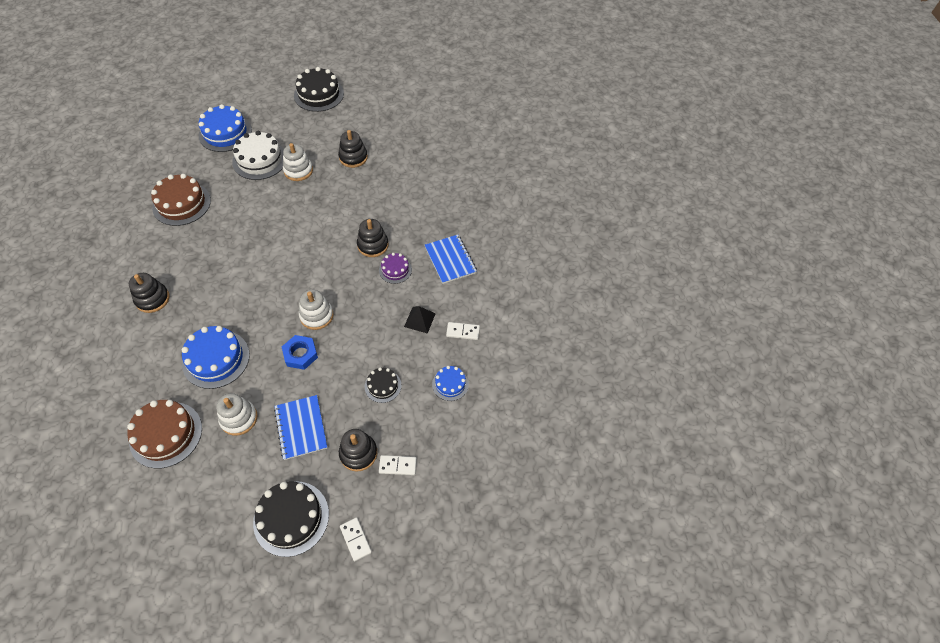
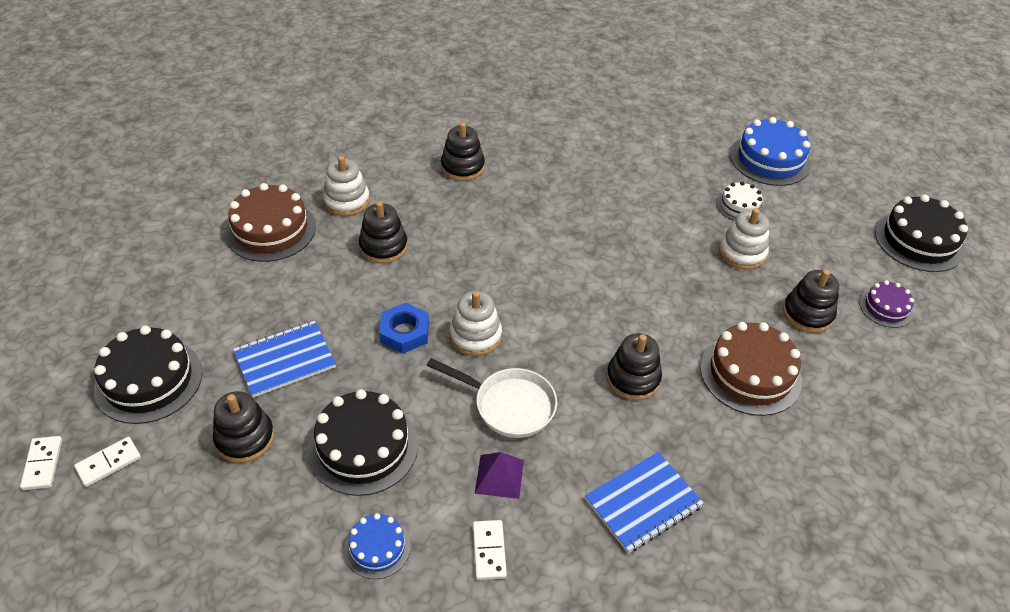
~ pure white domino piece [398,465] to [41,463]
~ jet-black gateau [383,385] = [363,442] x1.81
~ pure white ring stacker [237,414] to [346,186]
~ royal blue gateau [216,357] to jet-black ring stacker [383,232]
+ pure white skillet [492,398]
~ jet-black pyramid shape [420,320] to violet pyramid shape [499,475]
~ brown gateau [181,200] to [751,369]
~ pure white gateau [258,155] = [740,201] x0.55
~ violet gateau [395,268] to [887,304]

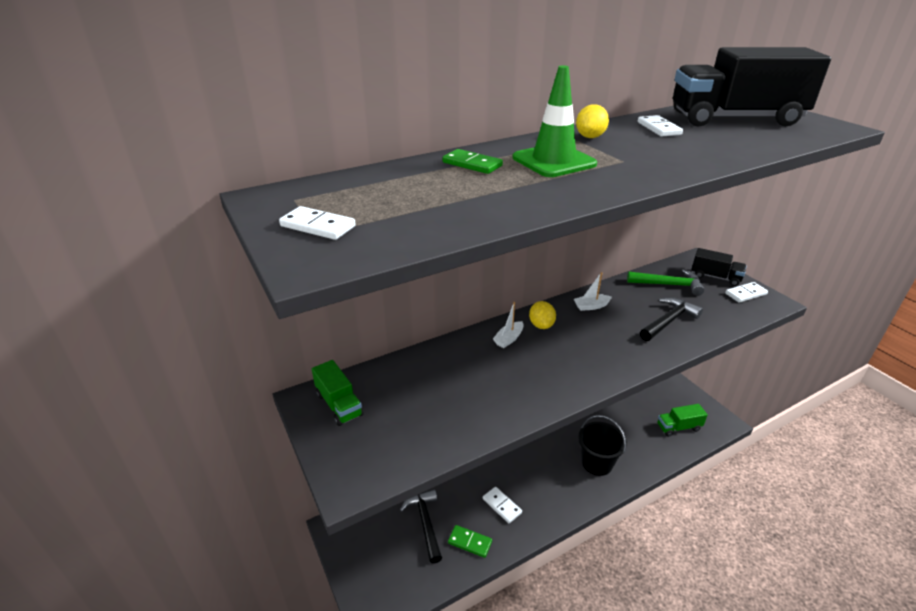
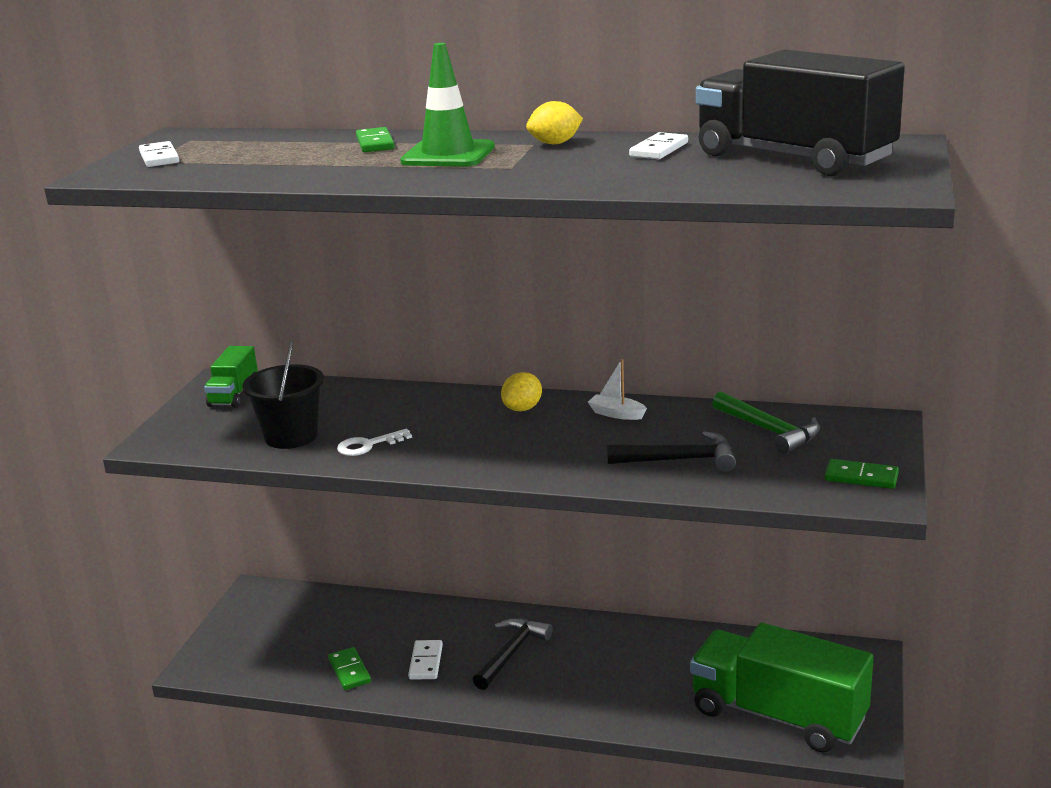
~ jet-black bucket [602,445] to [283,394]
+ pure white door key [374,442]
~ jet-black claw hammer [421,526] to [513,654]
~ emerald lorry [682,420] = [782,688] x2.09
~ pure white domino piece [746,292] to emerald domino piece [862,474]
- pure white toy boat [508,325]
- jet-black lorry [718,267]

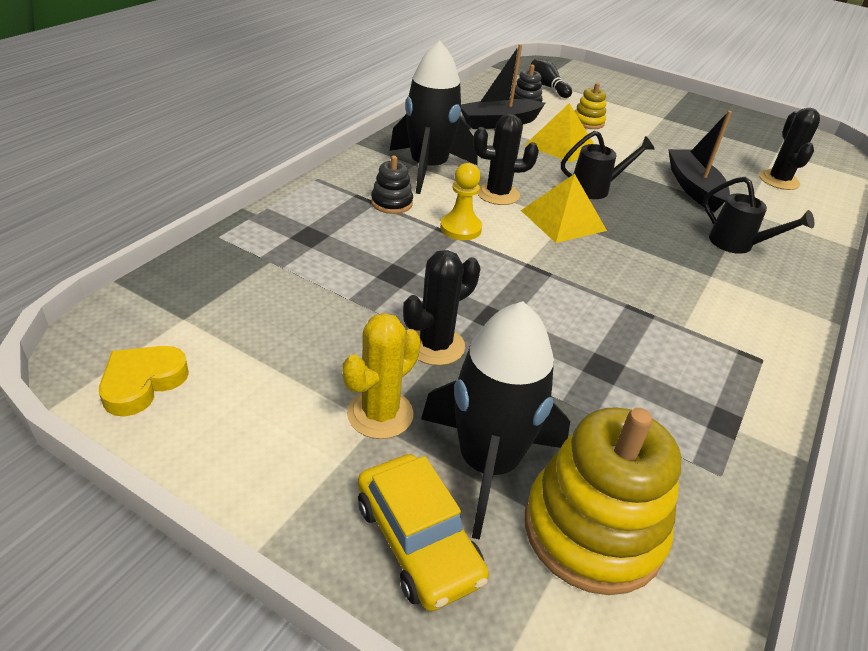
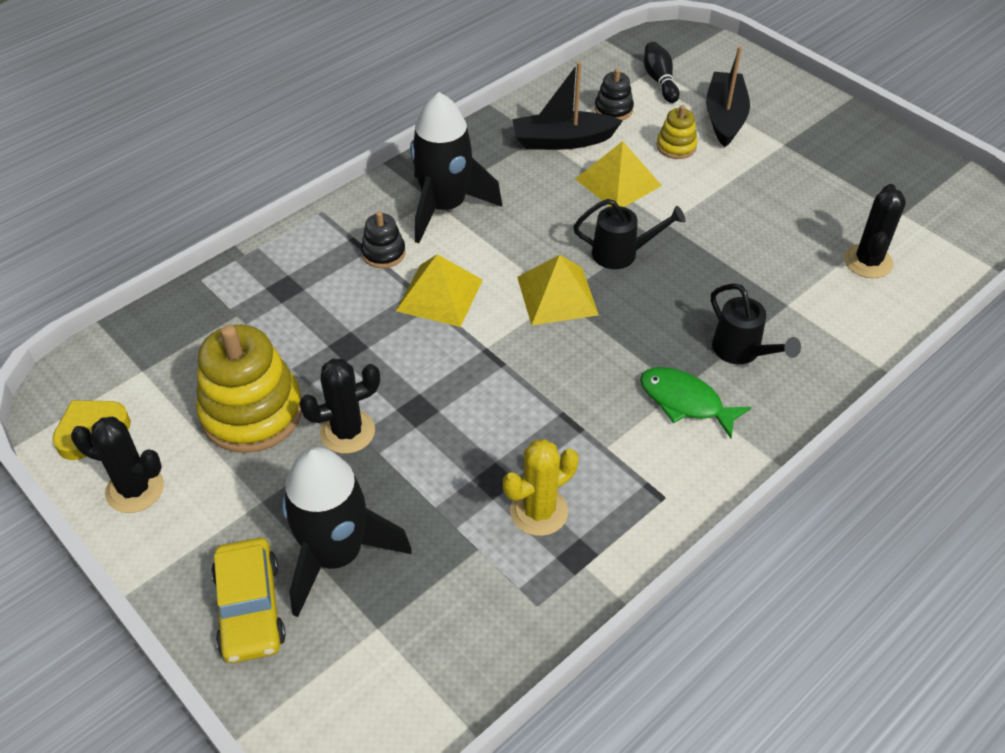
~ jet-black saguaro cactus [506,159] to [117,465]
~ golden ring stacker [603,501] to [249,389]
~ golden game pawn [461,201] to golden pyramid shape [439,290]
~ golden saguaro cactus [381,376] to [540,487]
+ emerald fish [695,403]
~ jet-black toy boat [700,161] to [728,96]

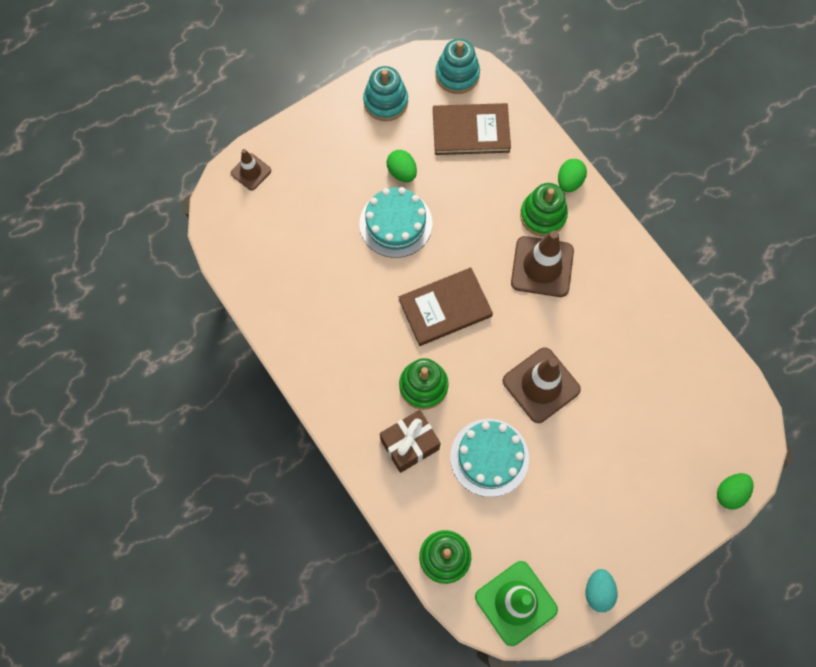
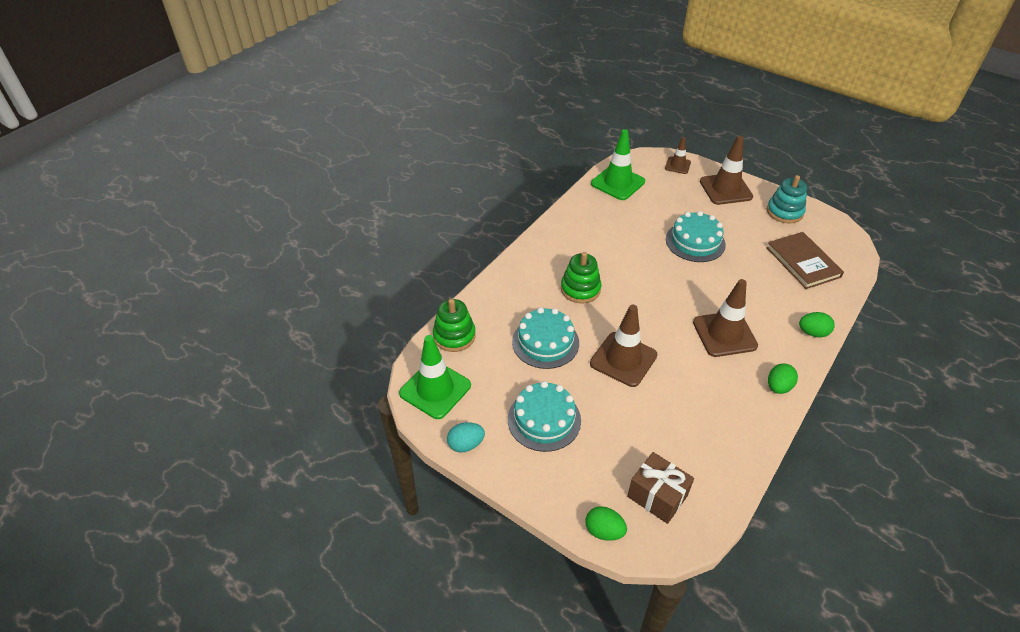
+ turquoise gateau [544,416]
+ emerald traffic cone [618,164]
~ brown wrapped gift [410,441] to [660,488]
+ brown traffic cone [726,170]
~ emerald toy egg [401,166] to [783,378]
- brown hardcover [446,306]
- turquoise ring stacker [458,66]
- emerald ring stacker [544,210]

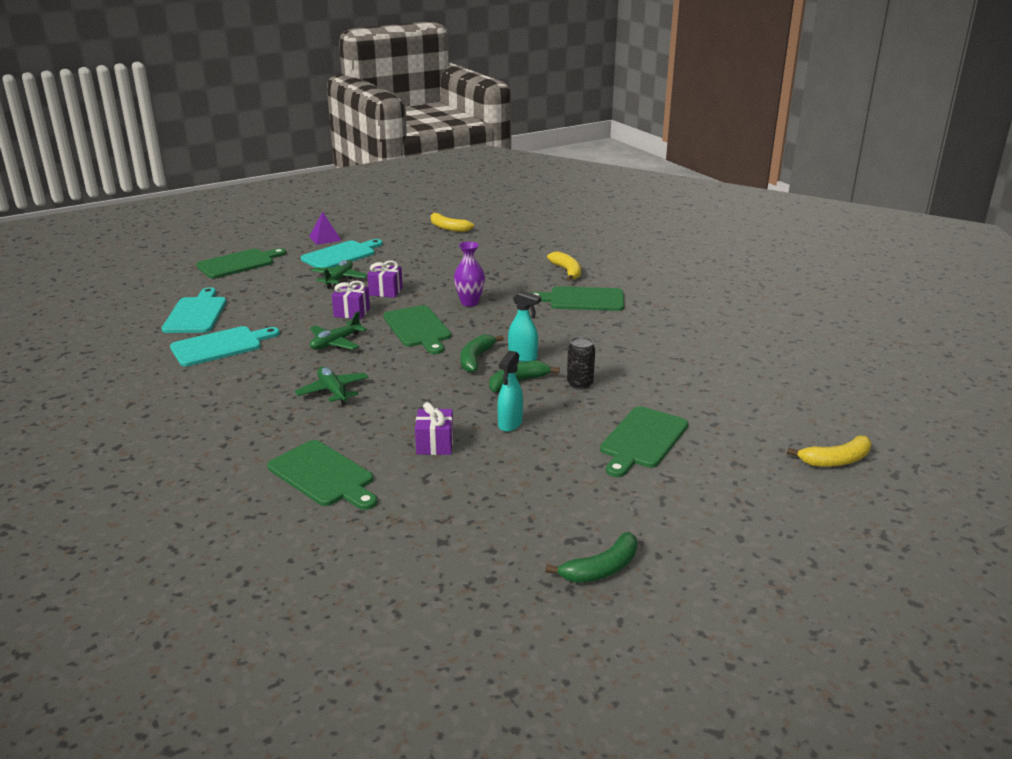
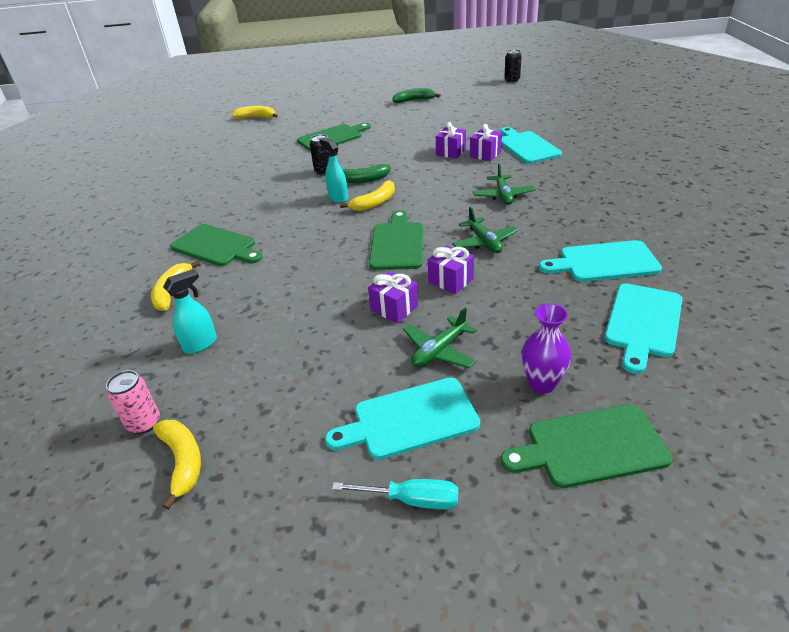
+ rosy tin [133,402]
~ turquoise spray bottle [510,391] to [190,311]
~ violet pyramid shape [325,228] to turquoise screwdriver [395,494]
~ emerald toy banana [482,353] to golden toy banana [367,195]
~ emerald aeroplane [338,330] = [485,230] 90 degrees clockwise
+ violet wrapped gift [486,142]
~ emerald cutting board [322,475] to turquoise cutting board [531,145]
+ jet-black tin [513,66]
~ violet tall vase [469,274] to [546,348]

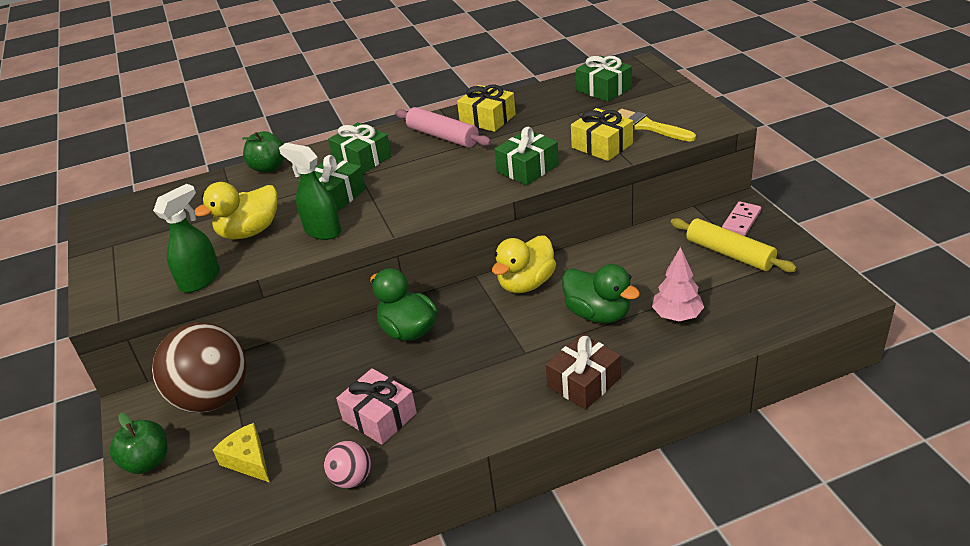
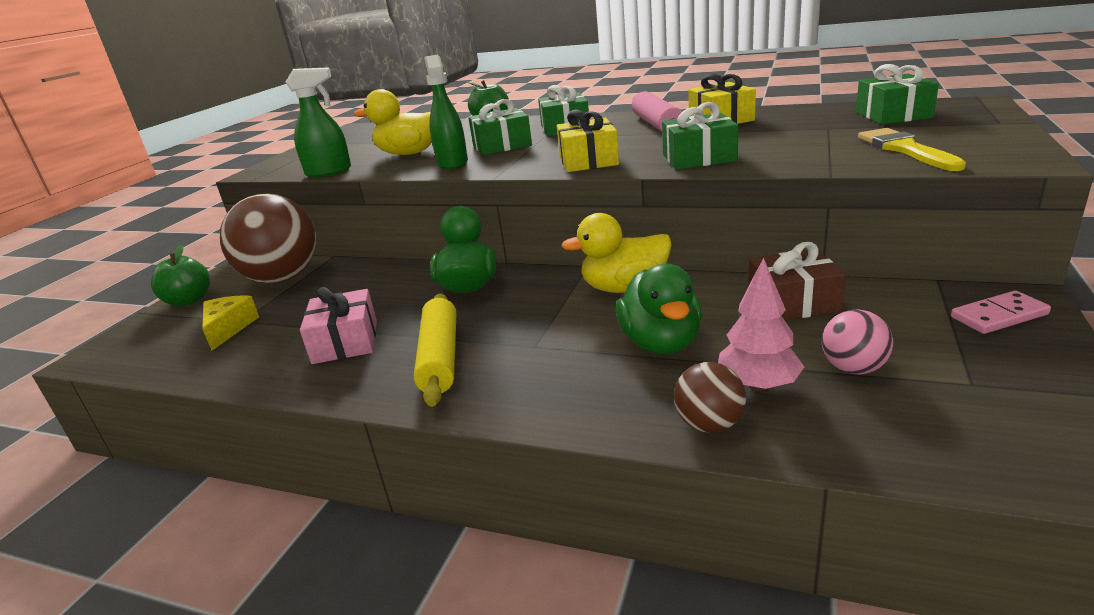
~ golden pastry roller [733,245] to [435,350]
~ golden wrapped gift [602,134] to [588,140]
+ brown sphere [710,397]
~ brown wrapped gift [583,372] to [797,281]
~ rosy sphere [347,464] to [857,342]

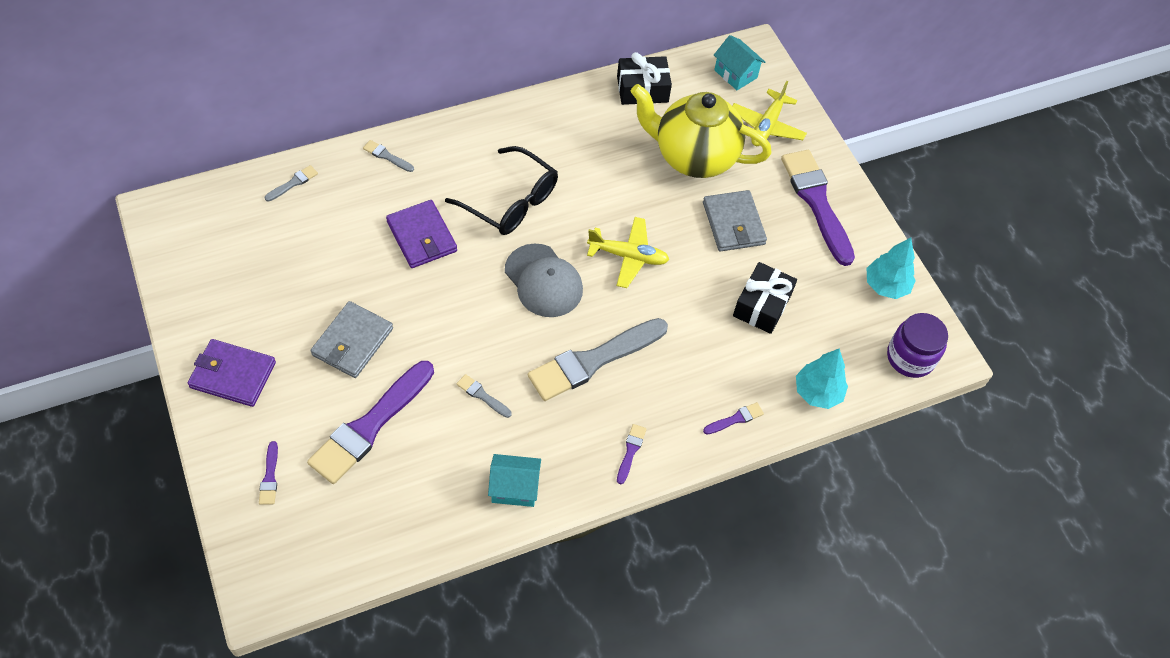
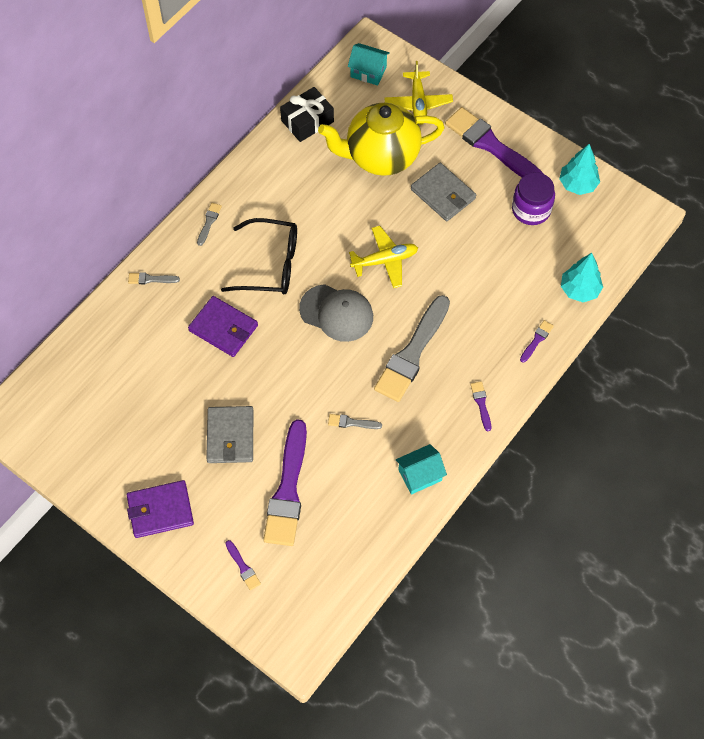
~ gray paint brush [291,183] to [209,224]
~ violet jam jar [917,345] to [533,198]
- jet-black wrapped gift [765,298]

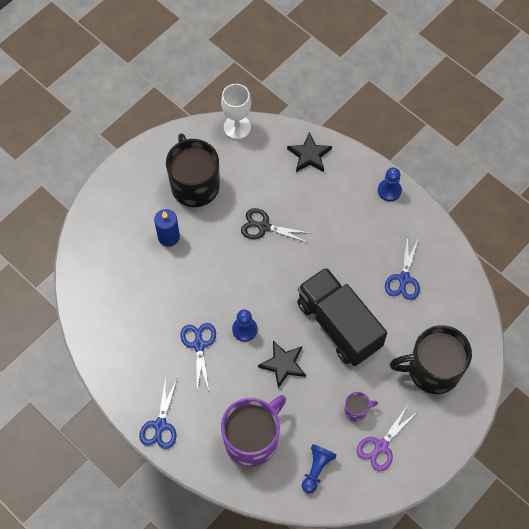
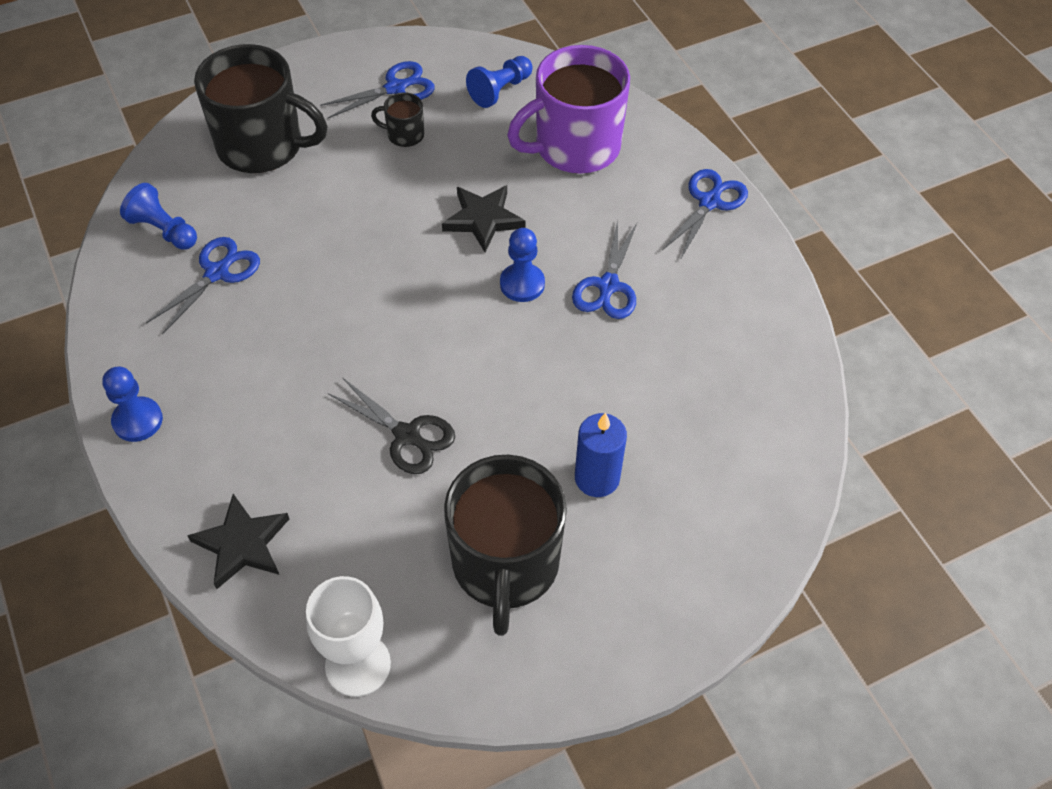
+ royal blue game pawn [158,216]
~ violet scissors [386,438] to royal blue scissors [377,89]
~ violet mug [361,406] to jet-black mug [397,119]
- jet-black lorry [342,316]

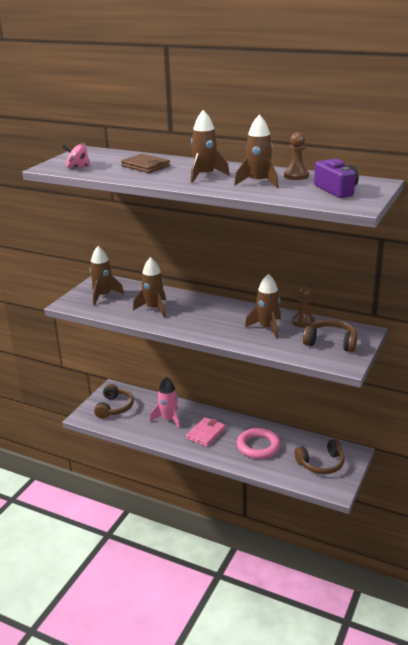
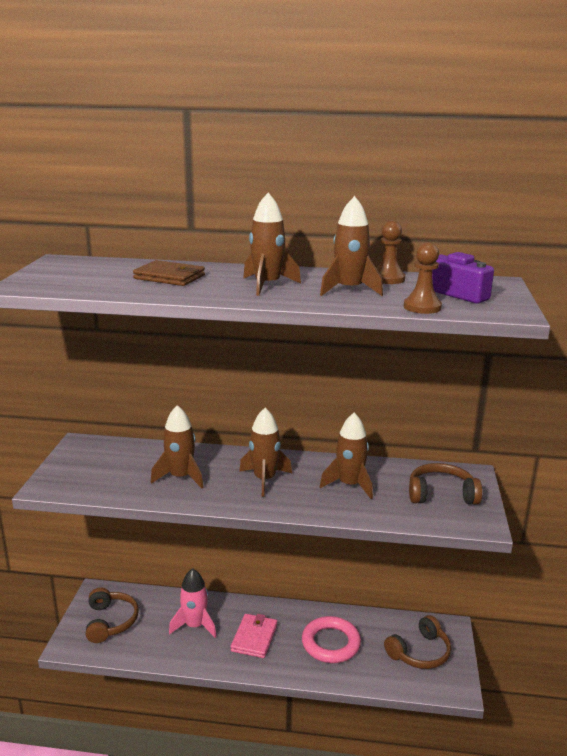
~ brown spaceship [107,275] to [265,452]
~ brown game pawn [303,307] to [423,278]
- rosy whirligig [76,155]

